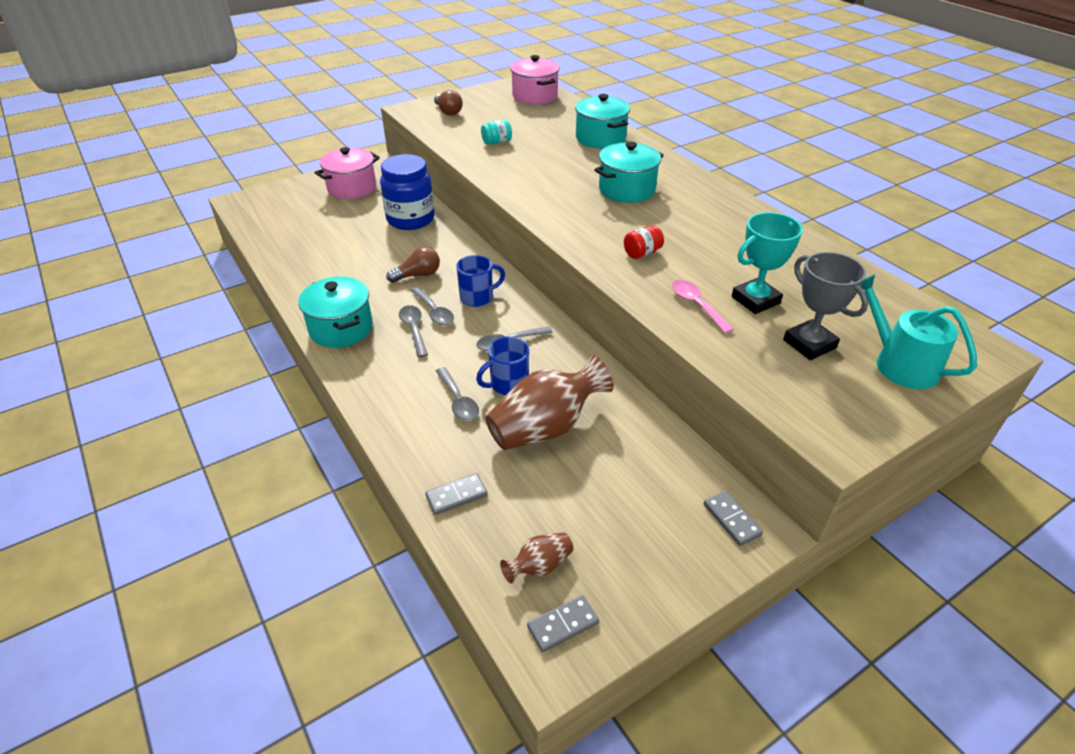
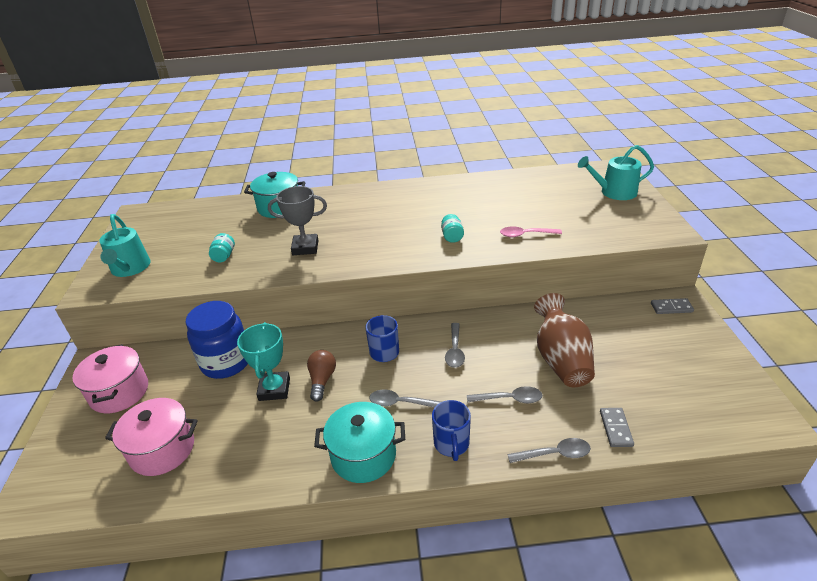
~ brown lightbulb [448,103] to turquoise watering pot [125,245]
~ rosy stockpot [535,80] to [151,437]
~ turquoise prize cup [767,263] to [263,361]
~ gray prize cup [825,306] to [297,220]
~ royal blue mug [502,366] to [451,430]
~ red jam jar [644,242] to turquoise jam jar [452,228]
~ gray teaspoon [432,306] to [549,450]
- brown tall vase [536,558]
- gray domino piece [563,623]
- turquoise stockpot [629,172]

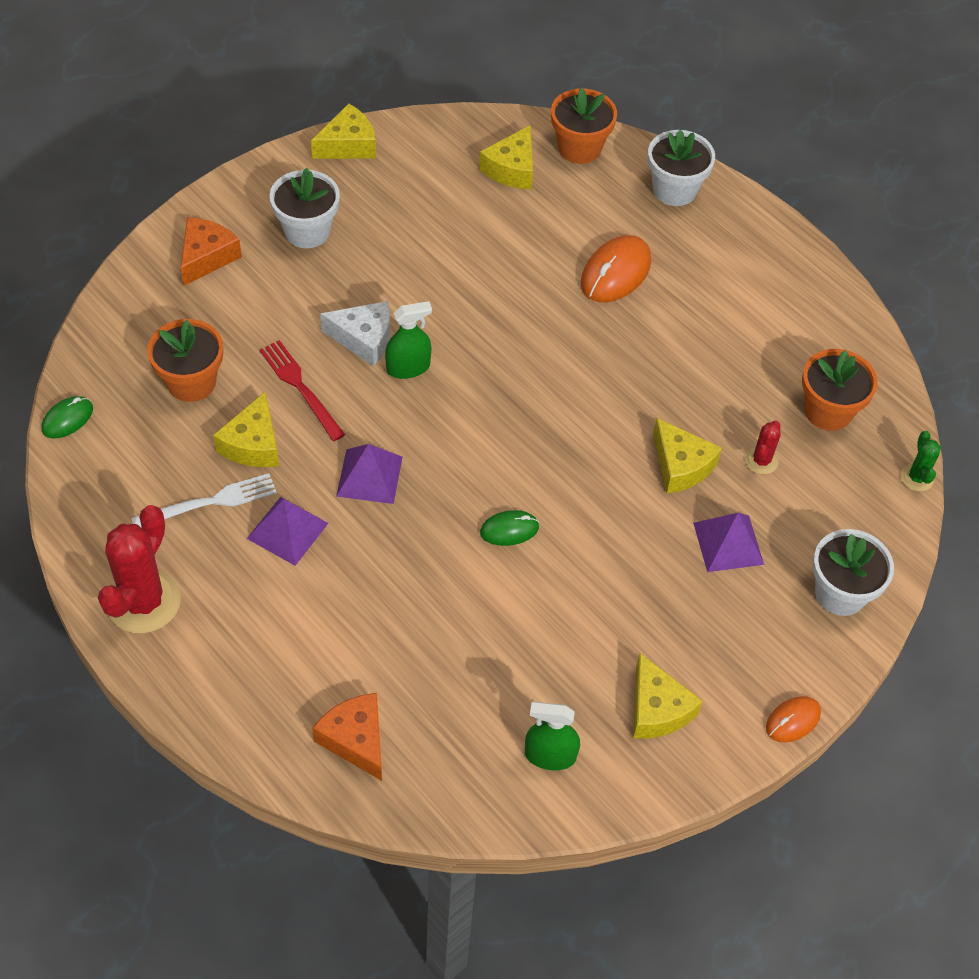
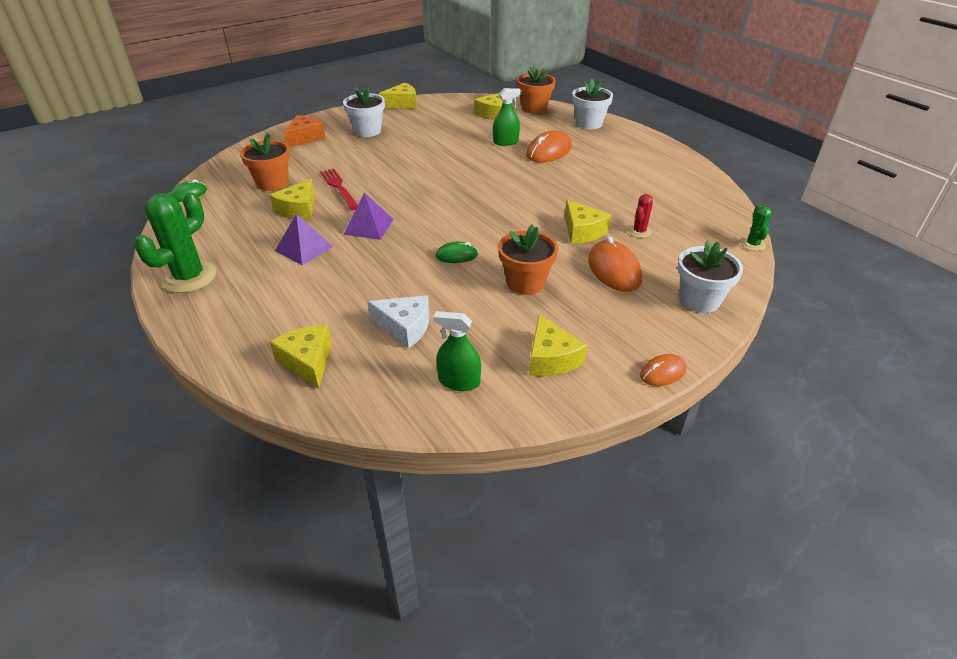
~ red saguaro cactus [139,569] to emerald saguaro cactus [175,242]
~ bright orange piece of cheese [347,737] to golden piece of cheese [301,357]
~ pure white piece of cheese [355,333] to [398,322]
~ emerald spray bottle [408,340] to [507,117]
~ bright orange plant pot [840,390] to [528,260]
~ violet pyramid shape [728,542] to bright orange computer mouse [615,264]
- pure white dinner fork [204,500]

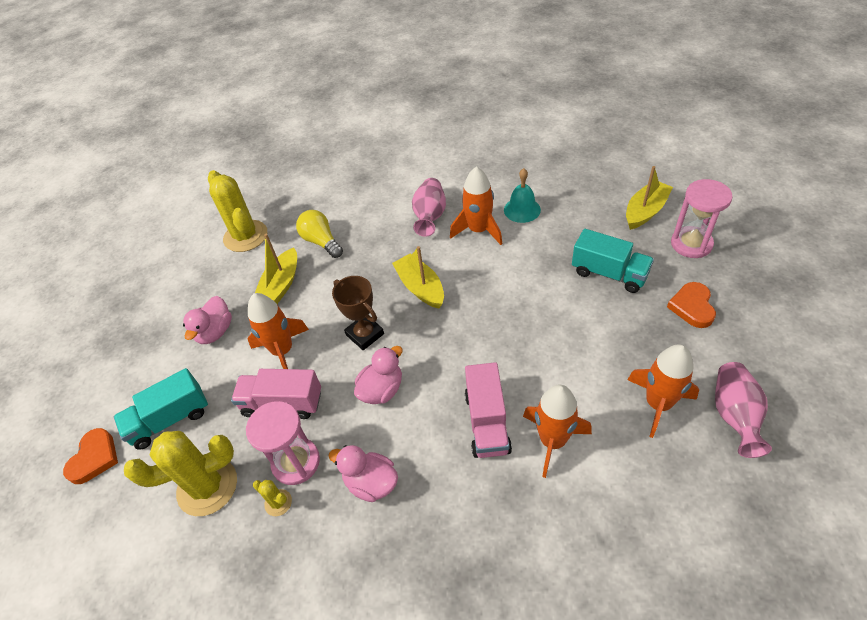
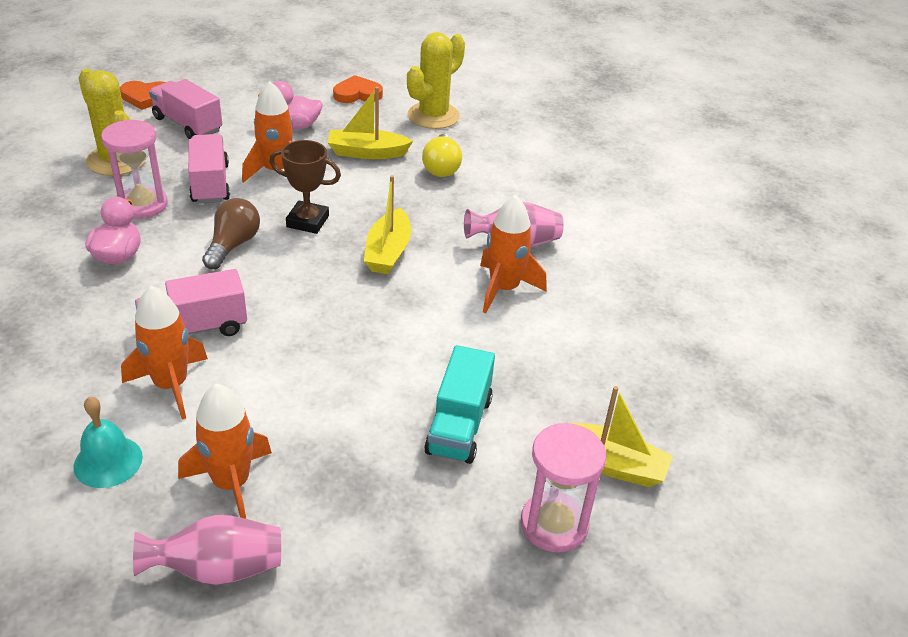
~ turquoise hand bell [522,195] to [108,442]
~ turquoise lorry [161,409] to rosy lorry [185,109]
~ rosy rubber duck [378,375] to brown lightbulb [231,233]
~ brown prize cup [358,313] = [305,187] 75 degrees clockwise
~ bright orange love heart [691,305] to [358,89]
~ golden toy boat [418,277] = [387,224] 150 degrees clockwise
~ golden lightbulb [319,234] = [442,155] 150 degrees clockwise
- golden saguaro cactus [272,498]

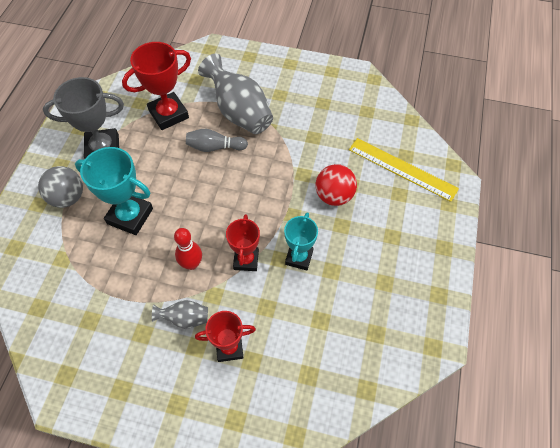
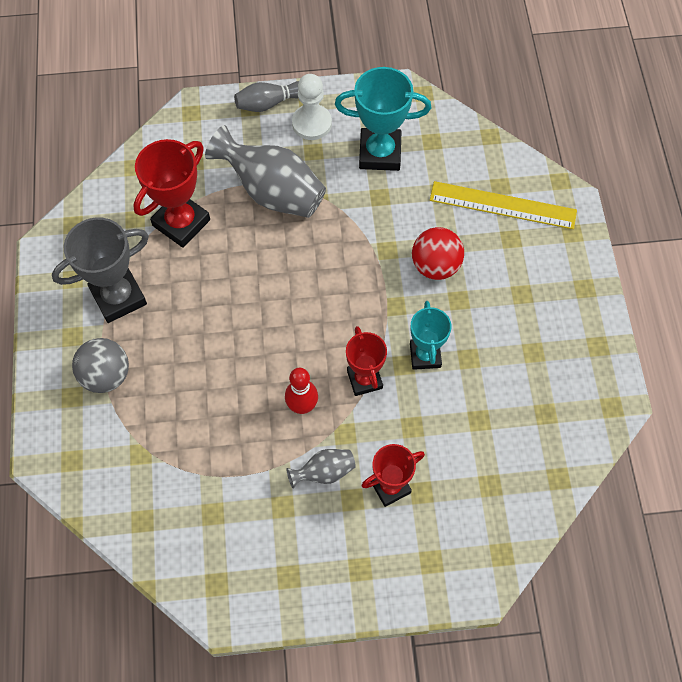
~ gray tenpin [217,140] to [266,96]
+ pure white game pawn [312,107]
~ turquoise prize cup [114,191] to [383,119]

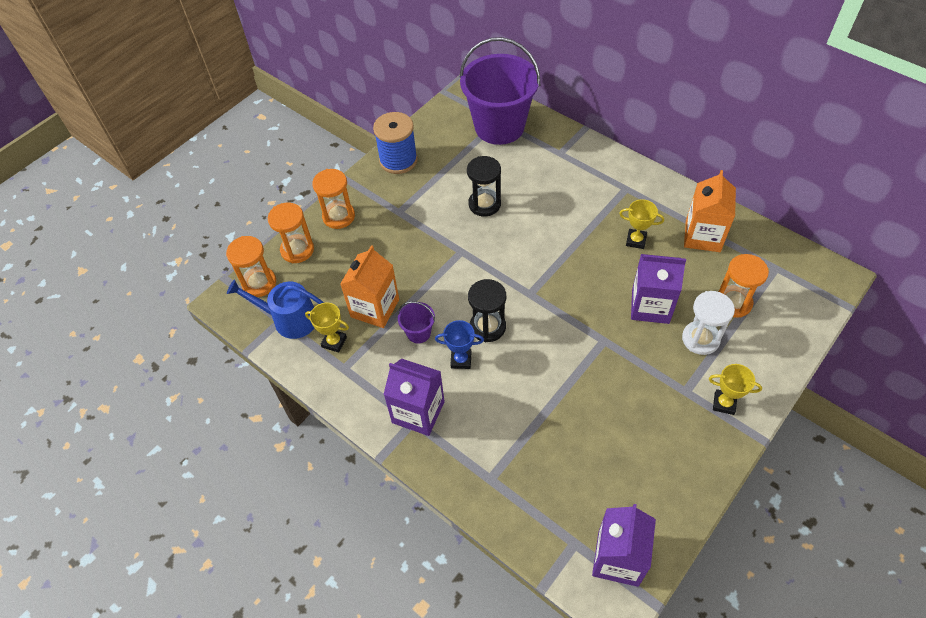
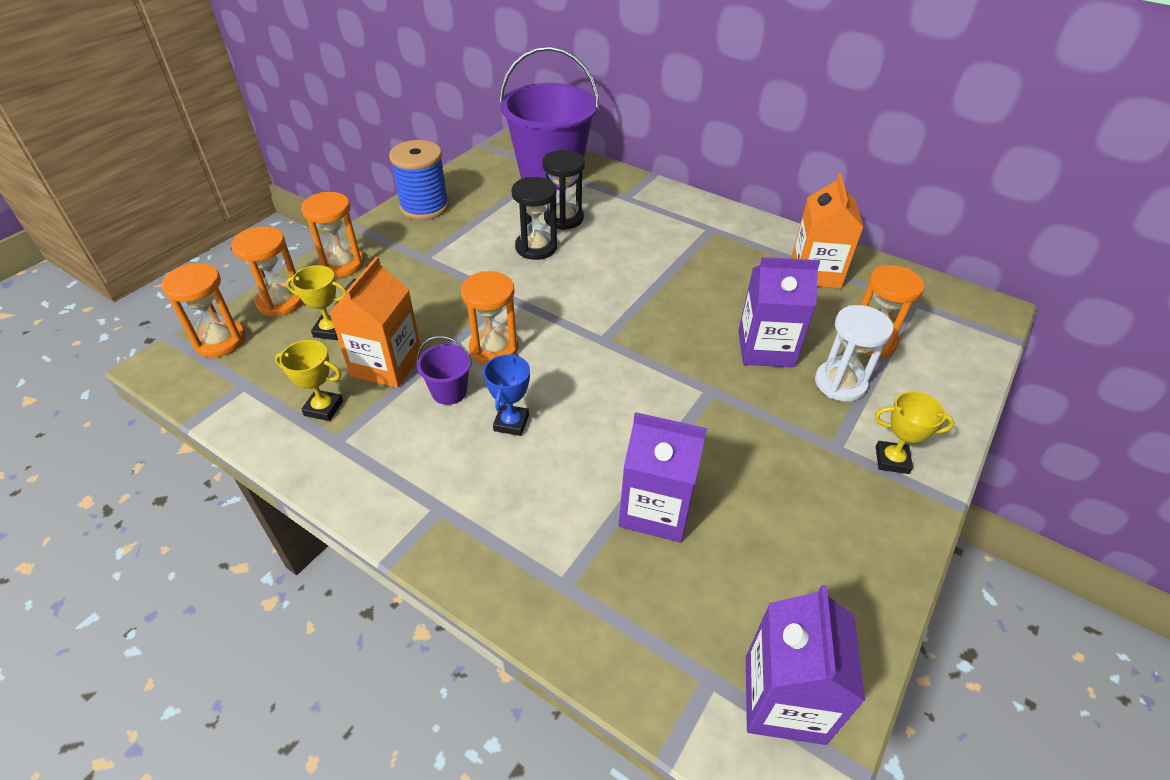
~ golden prize cup [641,224] to [316,302]
+ bright orange sand timer [490,318]
~ royal blue prize cup [459,344] = [506,394] 75 degrees counterclockwise
~ jet-black sand timer [487,310] to [563,190]
~ violet carton [414,397] to [663,477]
- royal blue watering pot [275,309]

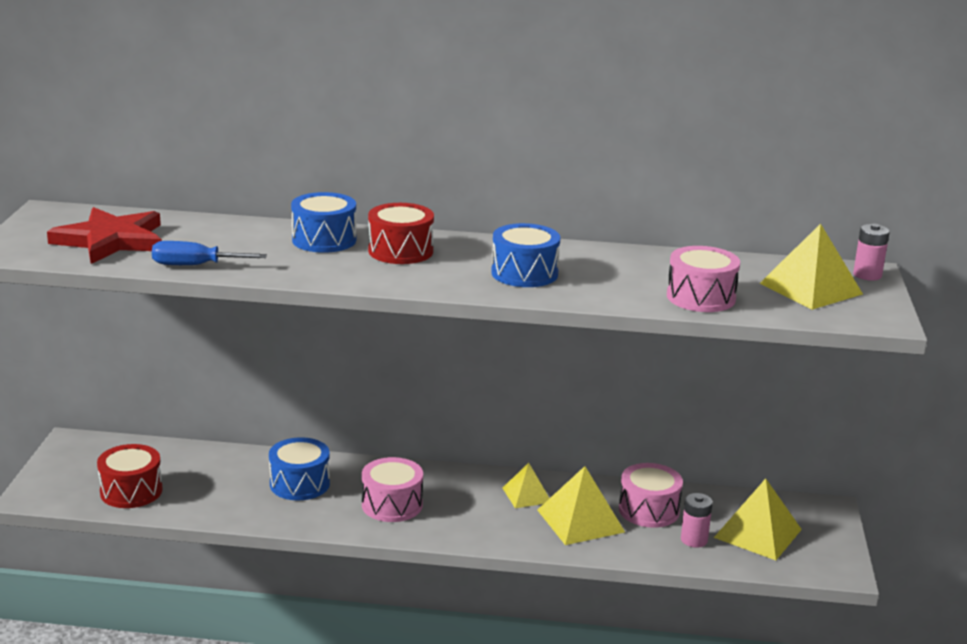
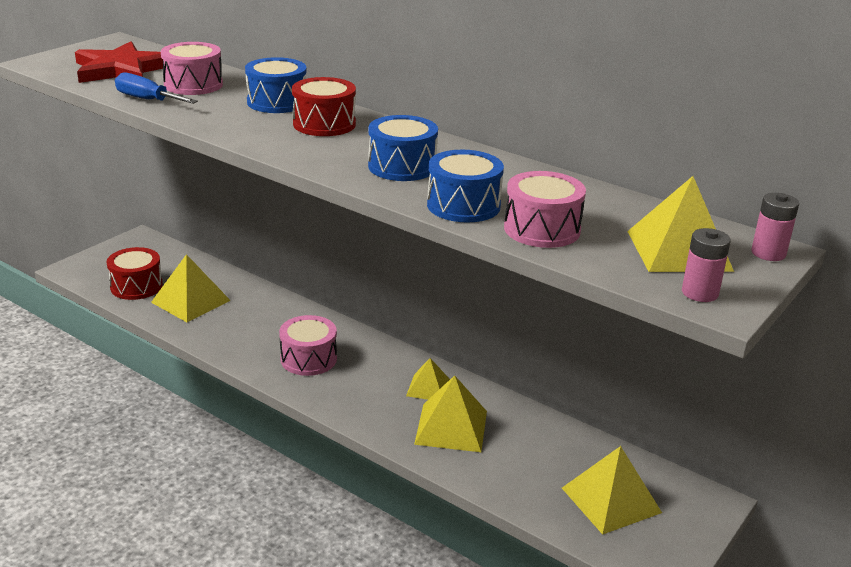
+ golden pyramid shape [191,288]
~ rosy toy drum [651,495] to [192,68]
~ royal blue toy drum [299,468] to [465,186]
~ rosy battery [697,520] to [706,265]

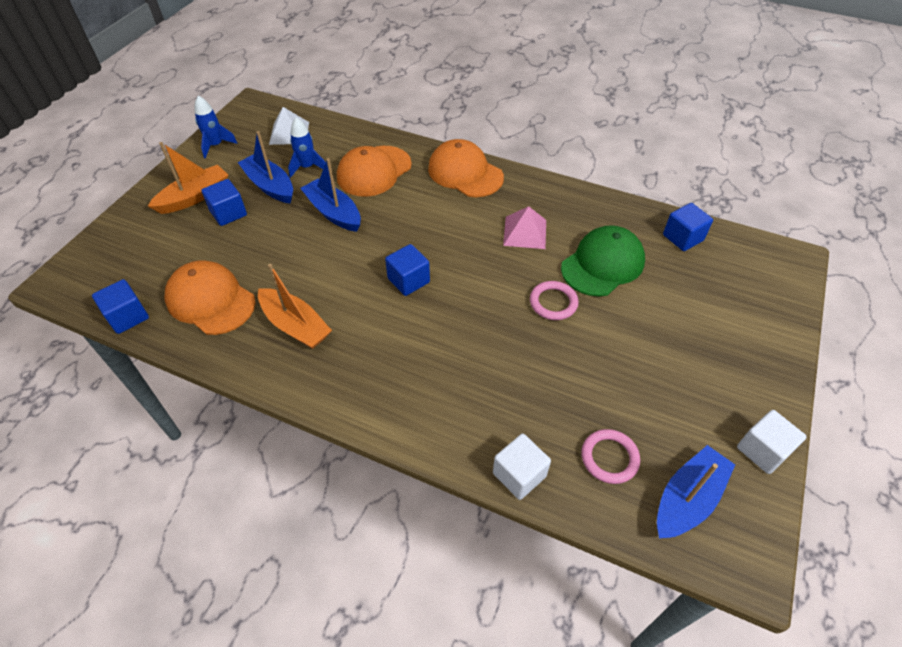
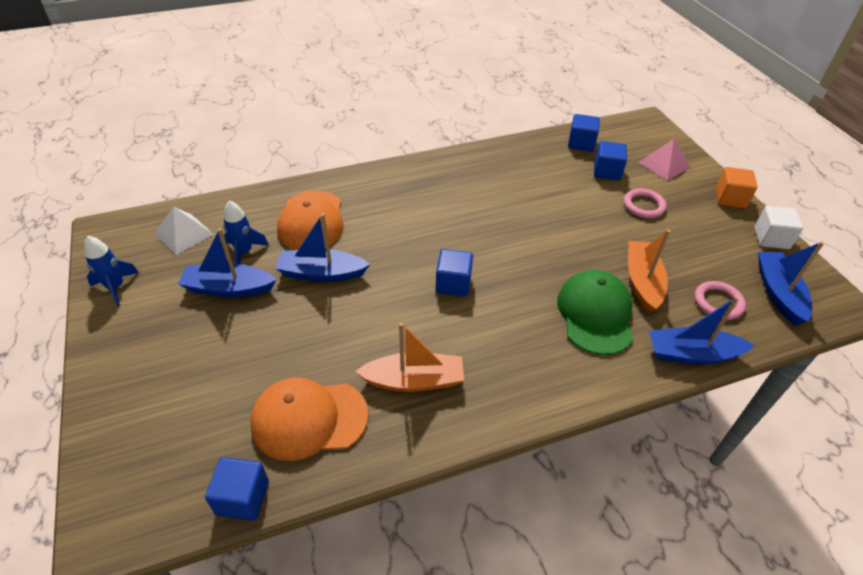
~ emerald baseball cap [603,260] to [595,312]
~ royal blue solid cube [224,202] to [610,161]
~ rosy hoop [554,300] to [645,203]
~ bright orange toy boat [188,178] to [649,271]
~ rosy pyramid shape [524,227] to [664,160]
~ pure white solid cube [522,467] to royal blue toy boat [702,330]
+ bright orange solid cube [736,187]
- bright orange baseball cap [466,168]

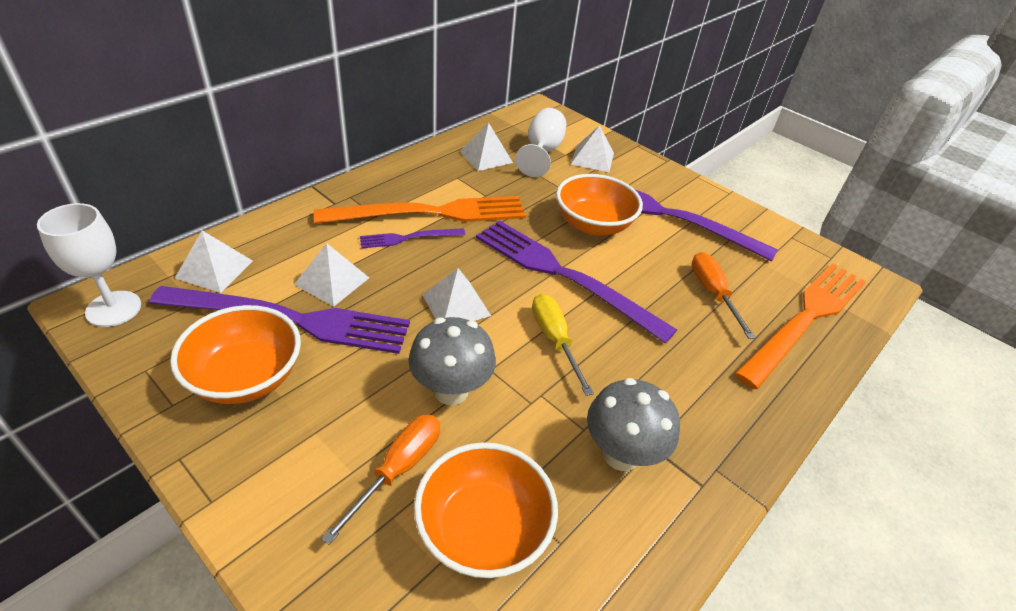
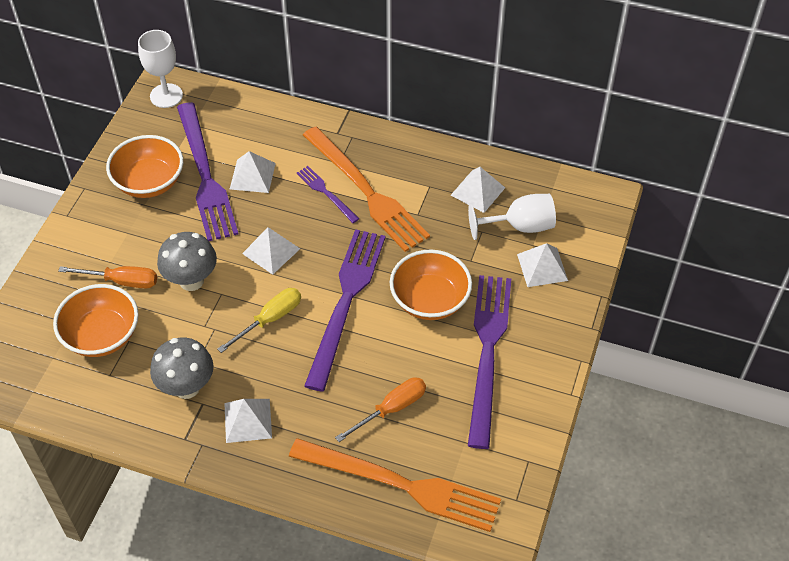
~ pure white pyramid shape [214,261] to [248,421]

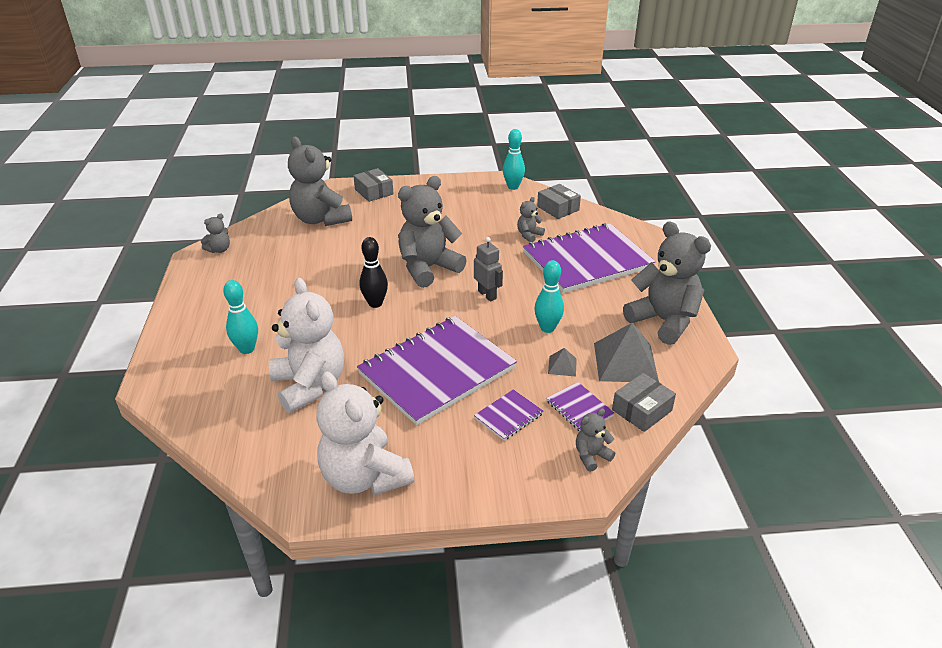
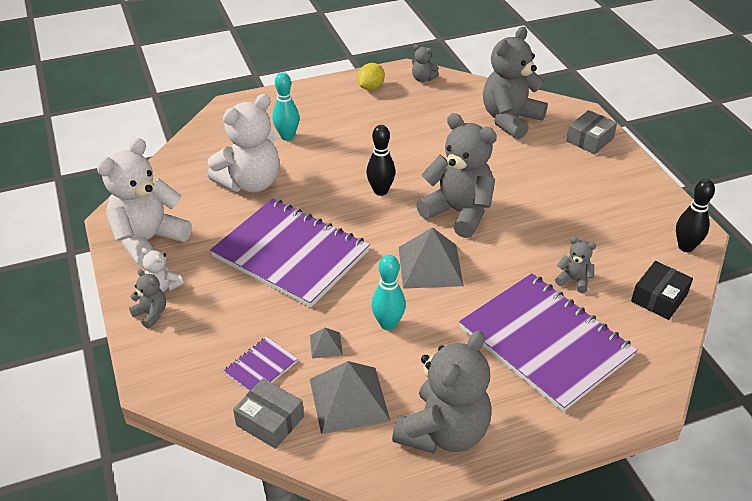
~ gray teddy bear [595,440] to [147,299]
+ pure white teddy bear [163,270]
+ golden lemon [371,76]
~ gray robot [488,269] to gray pyramid shape [431,258]
~ gray package [559,201] to jet-black package [662,290]
~ turquoise tenpin [514,159] to jet-black tenpin [695,215]
- violet exercise book [508,415]

